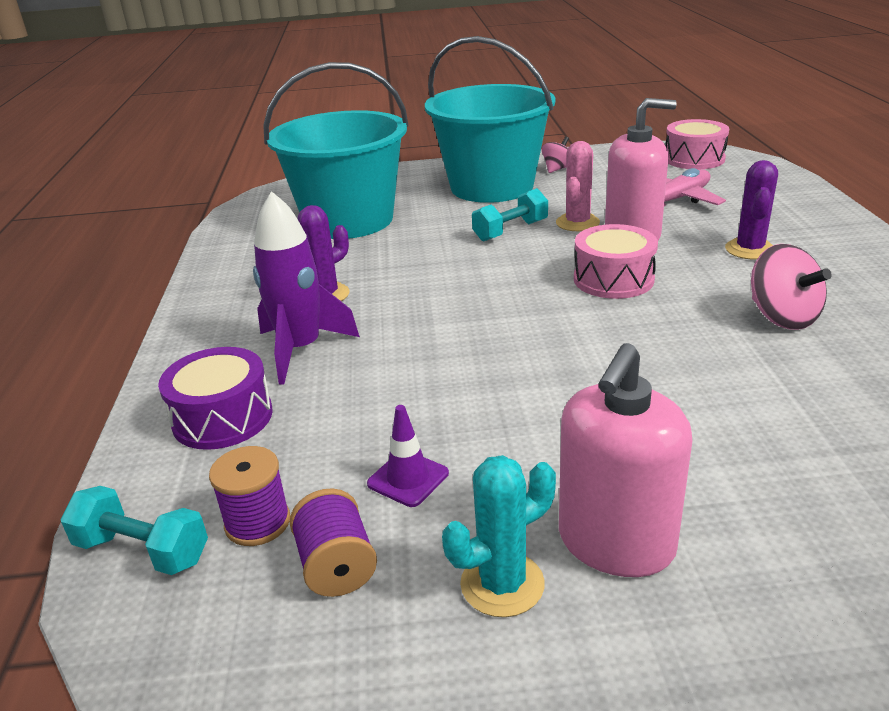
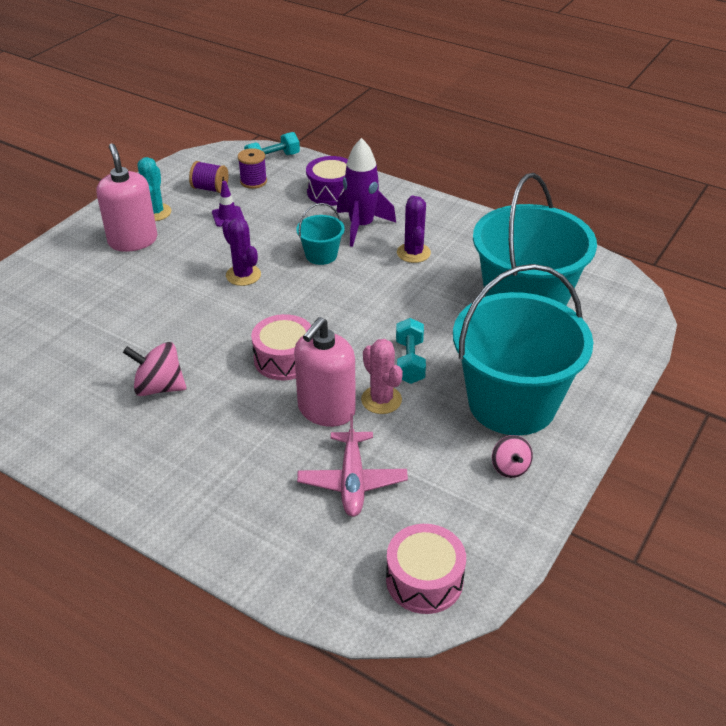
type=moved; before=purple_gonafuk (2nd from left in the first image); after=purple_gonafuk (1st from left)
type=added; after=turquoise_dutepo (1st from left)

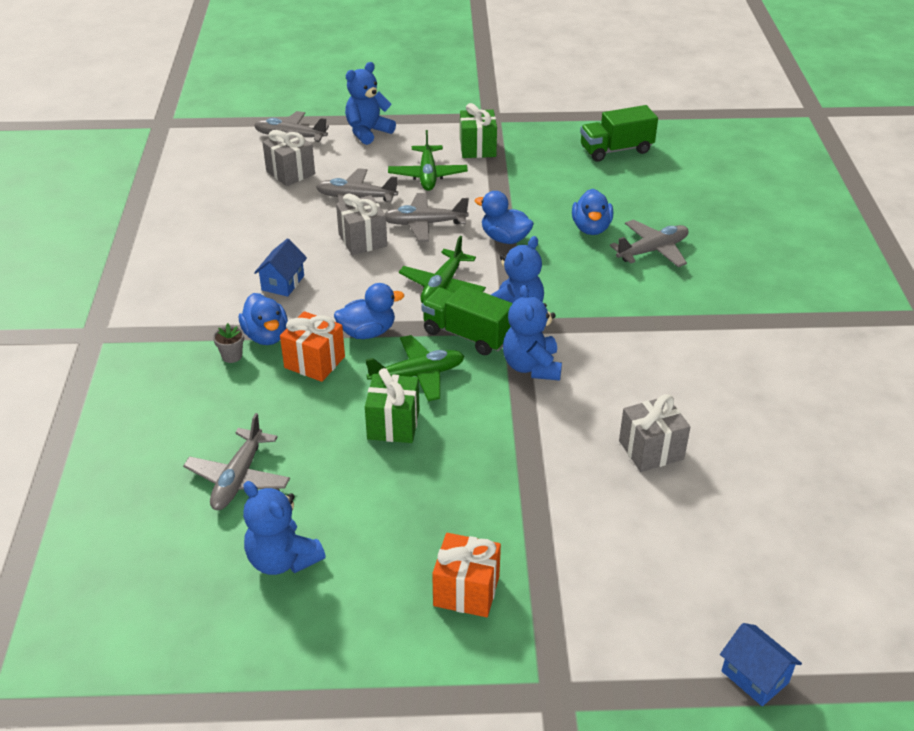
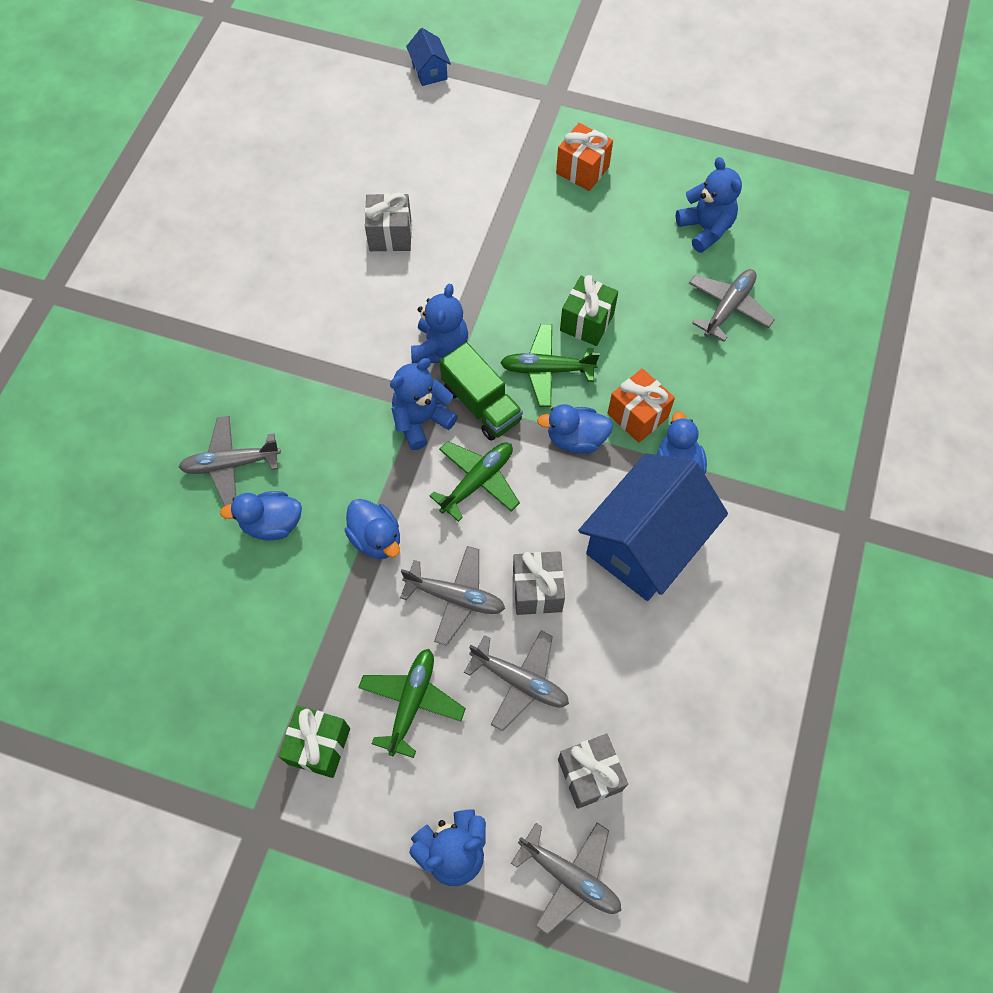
type=removed; before=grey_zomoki
type=resized; before=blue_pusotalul (1st from left in the first image); scale=2.3
type=turned; before=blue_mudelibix (4th from left in the first image); turn=-120
type=removed; before=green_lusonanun (2nd from left)

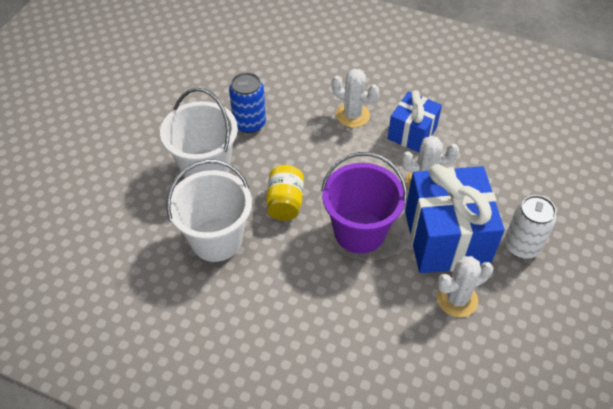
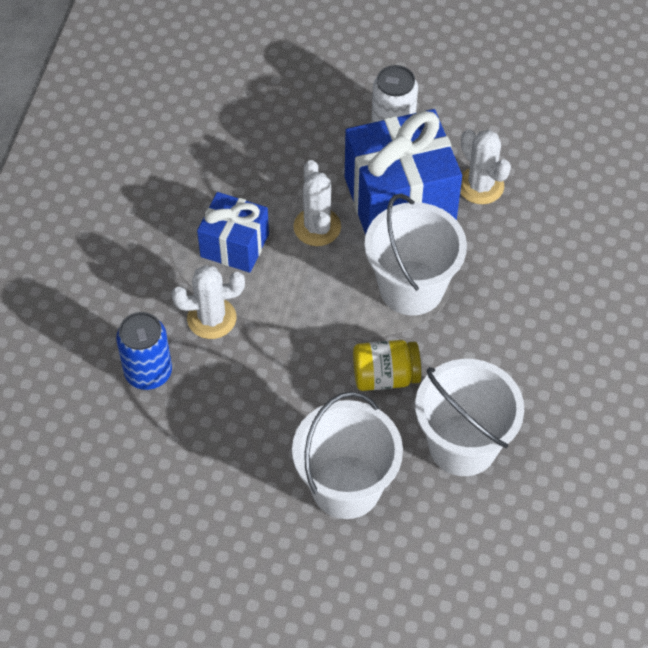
type=moved; before=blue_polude
type=recoloured; before=purple_dutepo; after=white_dutepo (2nd from left)
type=turned; before=white_gonafuk (1st from left); turn=60

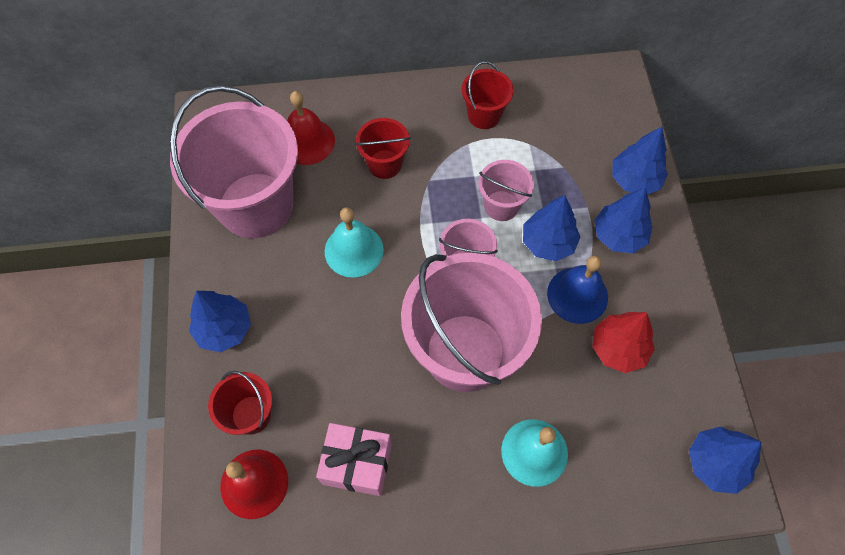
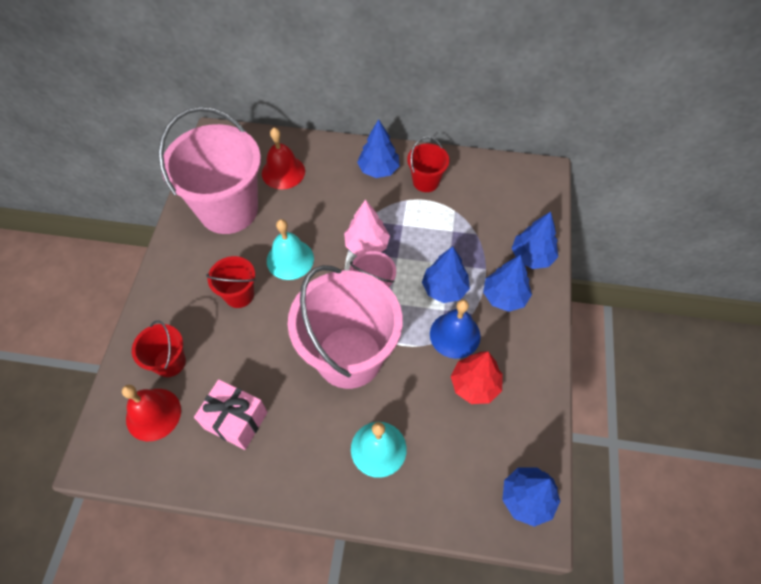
type=moved; before=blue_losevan (1st from left)
type=moved; before=red_dutepo (2nd from left)
type=removed; before=pink_dutepo (4th from left)
type=added; after=pink_losevan

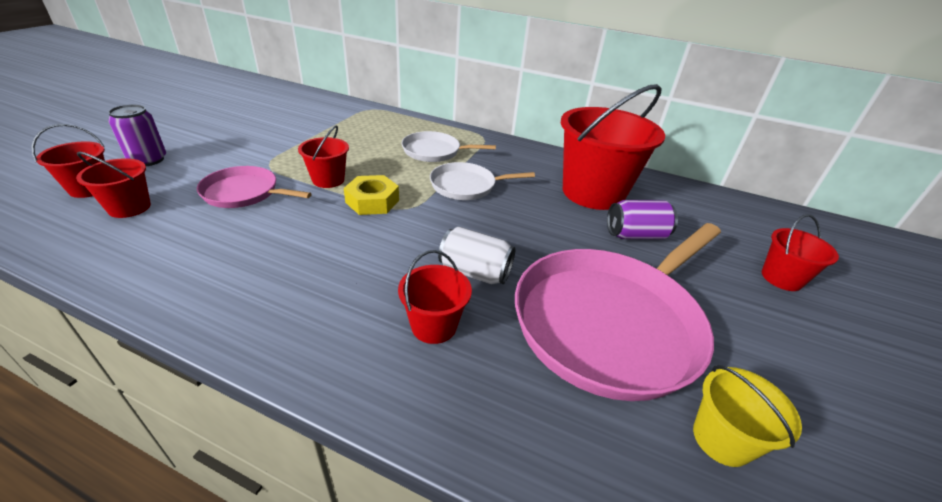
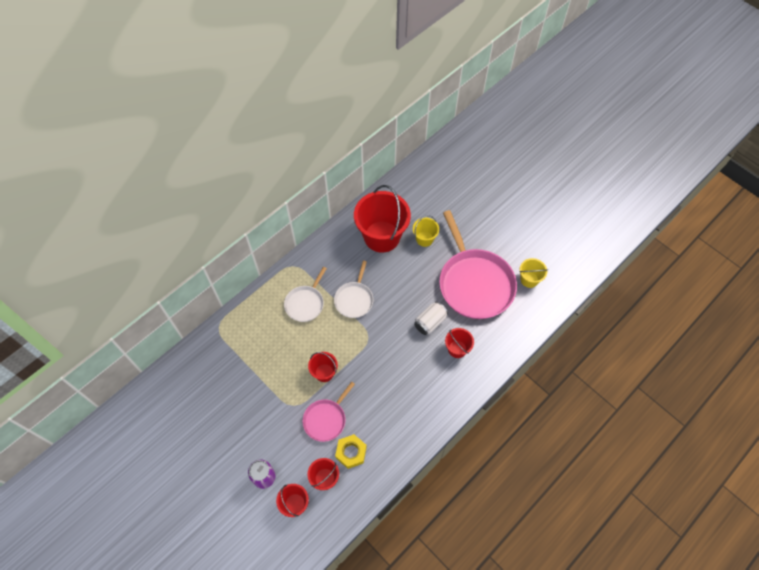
type=moved; before=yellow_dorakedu
type=replaced; before=purple_polude (2nd from left); after=yellow_dutepo (1st from left)
type=removed; before=red_dutepo (6th from left)

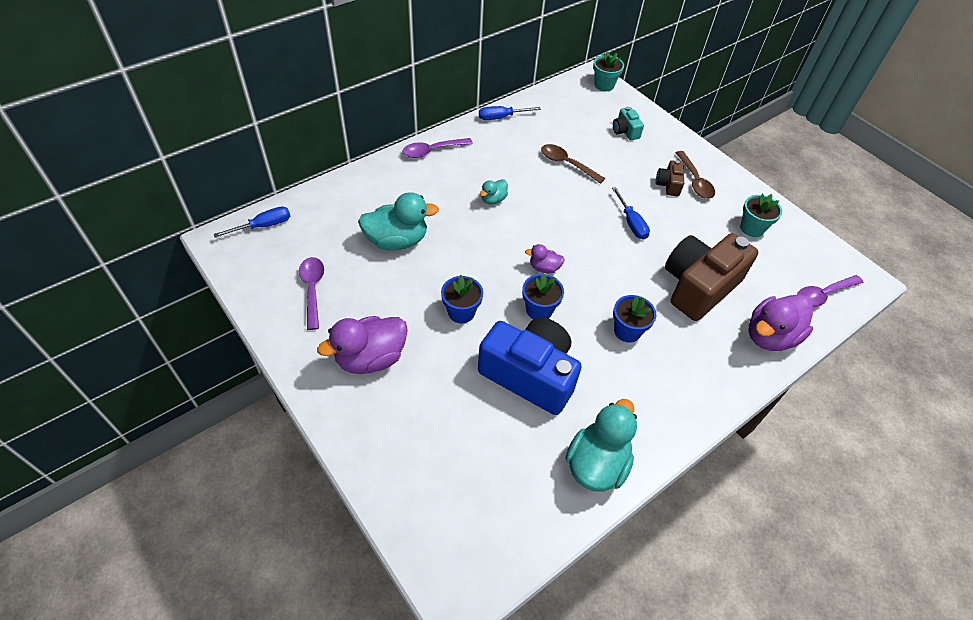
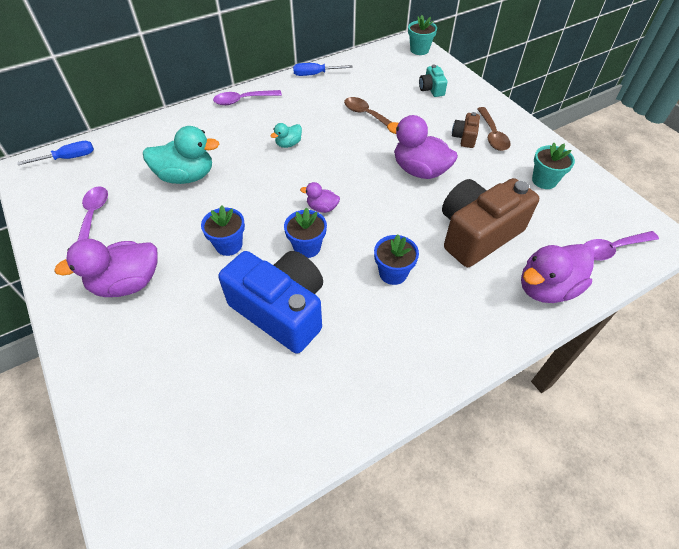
type=removed; before=turquoise_mudelibix (3rd from left)
type=replaced; before=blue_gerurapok (3rd from left); after=purple_mudelibix (3rd from left)

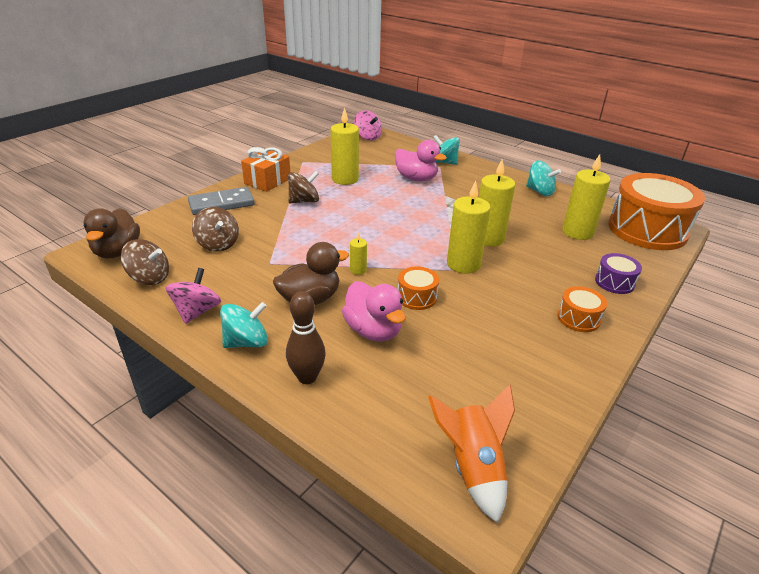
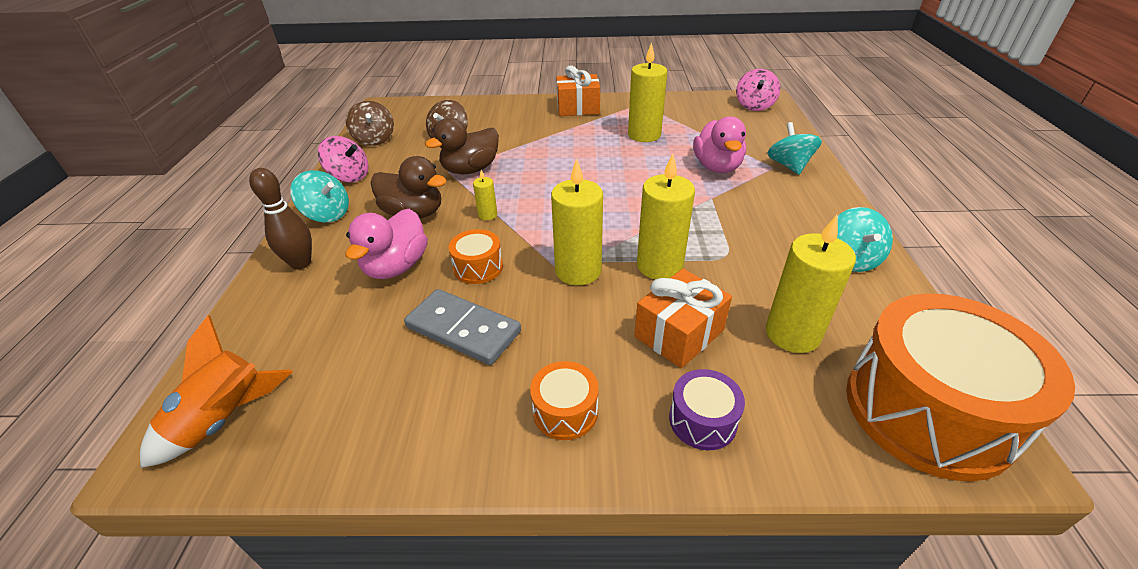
type=moved; before=brown_mudelibix (1st from left in the first image); after=brown_mudelibix (2nd from left)
type=turned; before=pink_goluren (1st from left); turn=45
type=moved; before=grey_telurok
type=removed; before=brown_goluren (3rd from left)
type=added; after=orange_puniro (2nd from left)

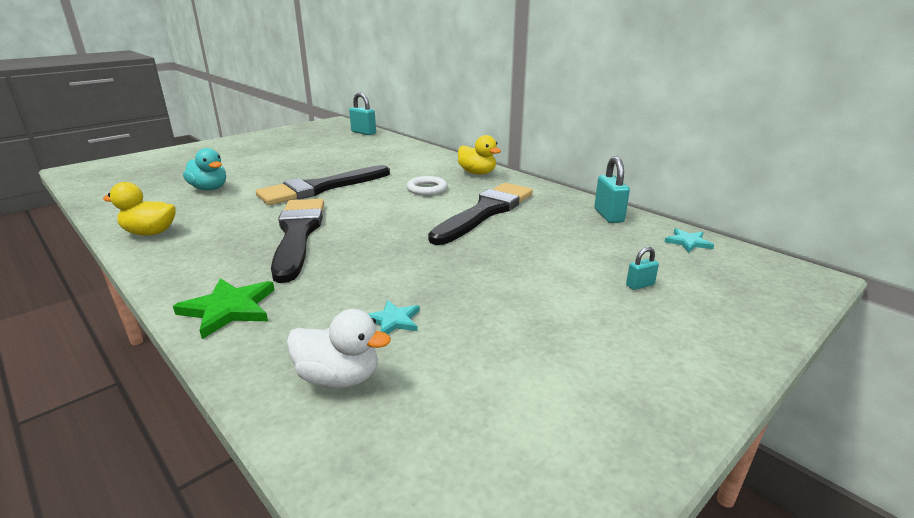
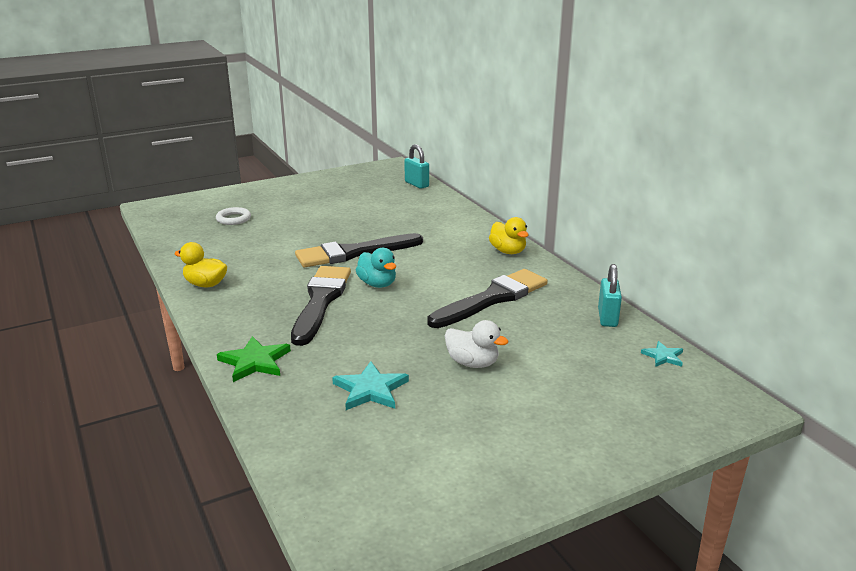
type=moved; before=turquoise_mudelibix
type=moved; before=white_mudelibix
type=resized; before=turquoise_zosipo (1st from left); scale=1.69
type=moved; before=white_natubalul
type=removed; before=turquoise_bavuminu (3rd from left)

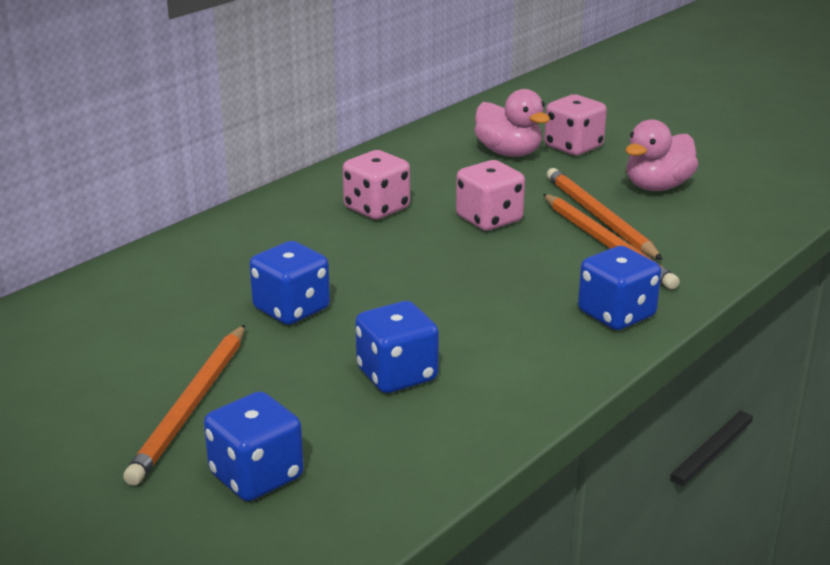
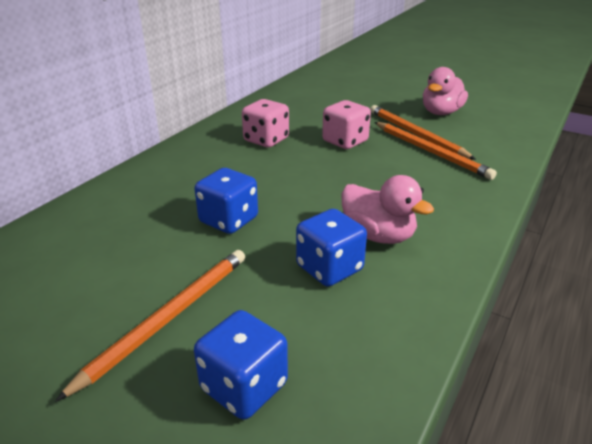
type=turned; before=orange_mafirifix (1st from left); turn=-150
type=moved; before=pink_mudelibix (1st from left)
type=removed; before=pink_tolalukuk (3rd from left)
type=removed; before=blue_tolalukuk (4th from left)

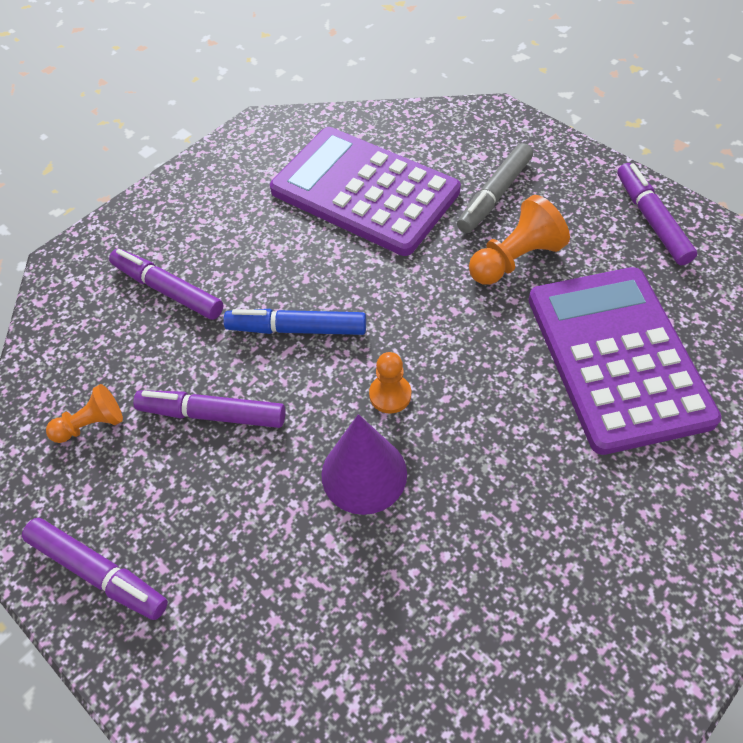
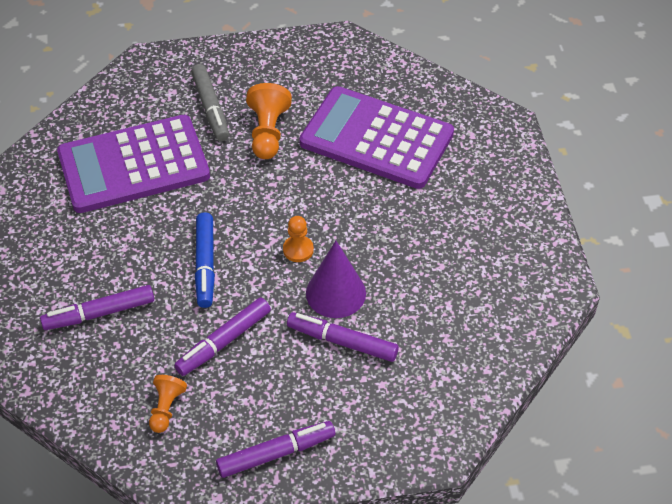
type=turned; before=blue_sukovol; turn=-45
type=moved; before=purple_sukovol (4th from left)

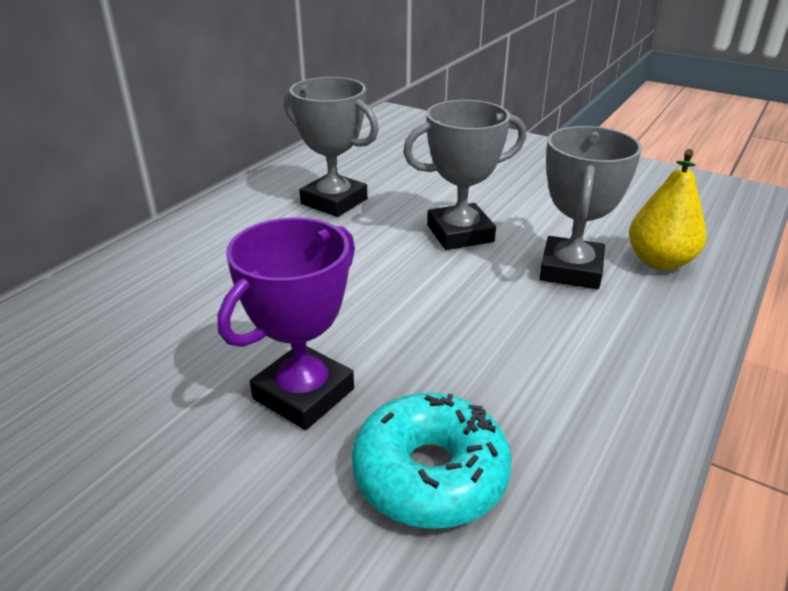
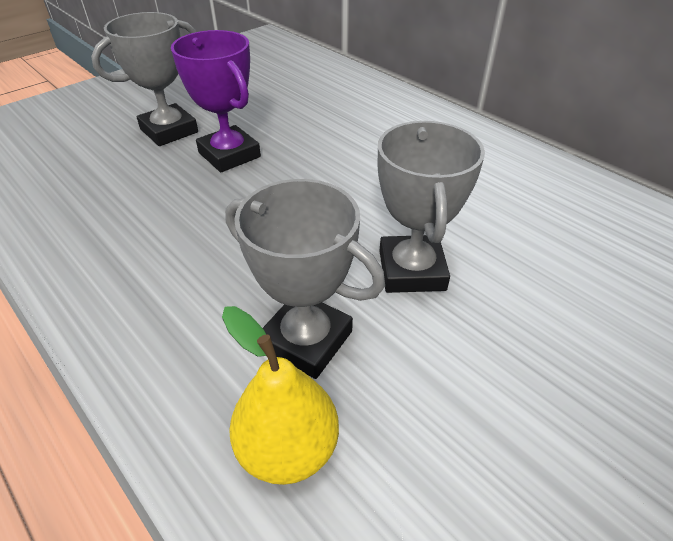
type=moved; before=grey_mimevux (1st from left)
type=removed; before=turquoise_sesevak

